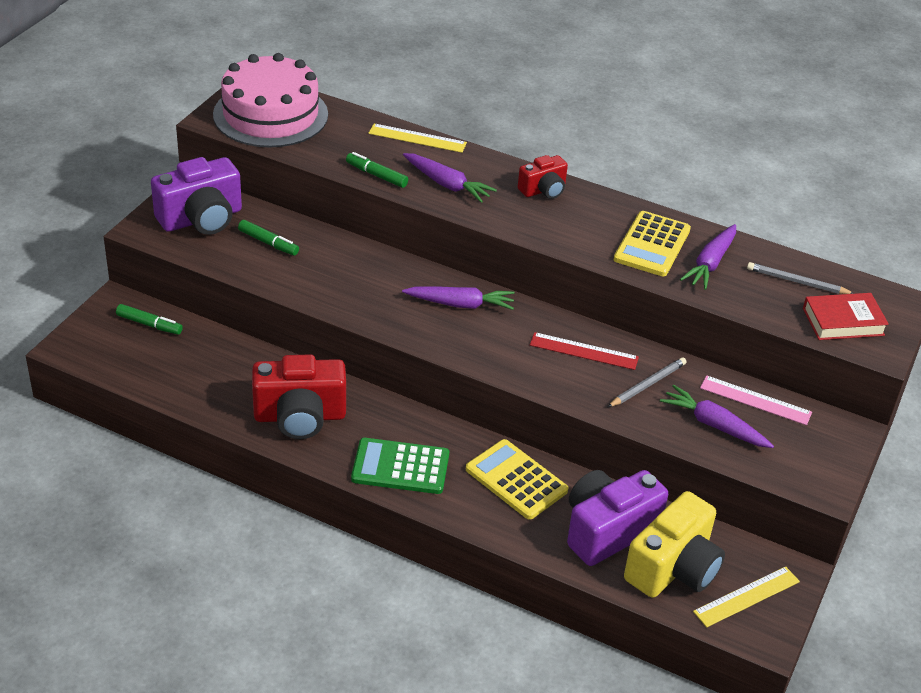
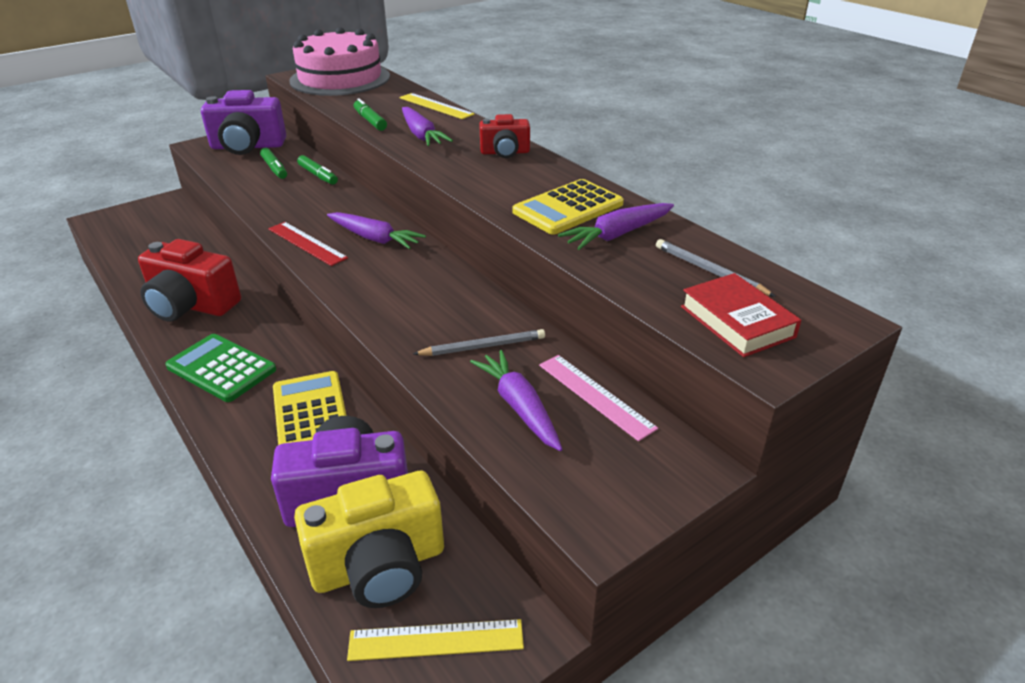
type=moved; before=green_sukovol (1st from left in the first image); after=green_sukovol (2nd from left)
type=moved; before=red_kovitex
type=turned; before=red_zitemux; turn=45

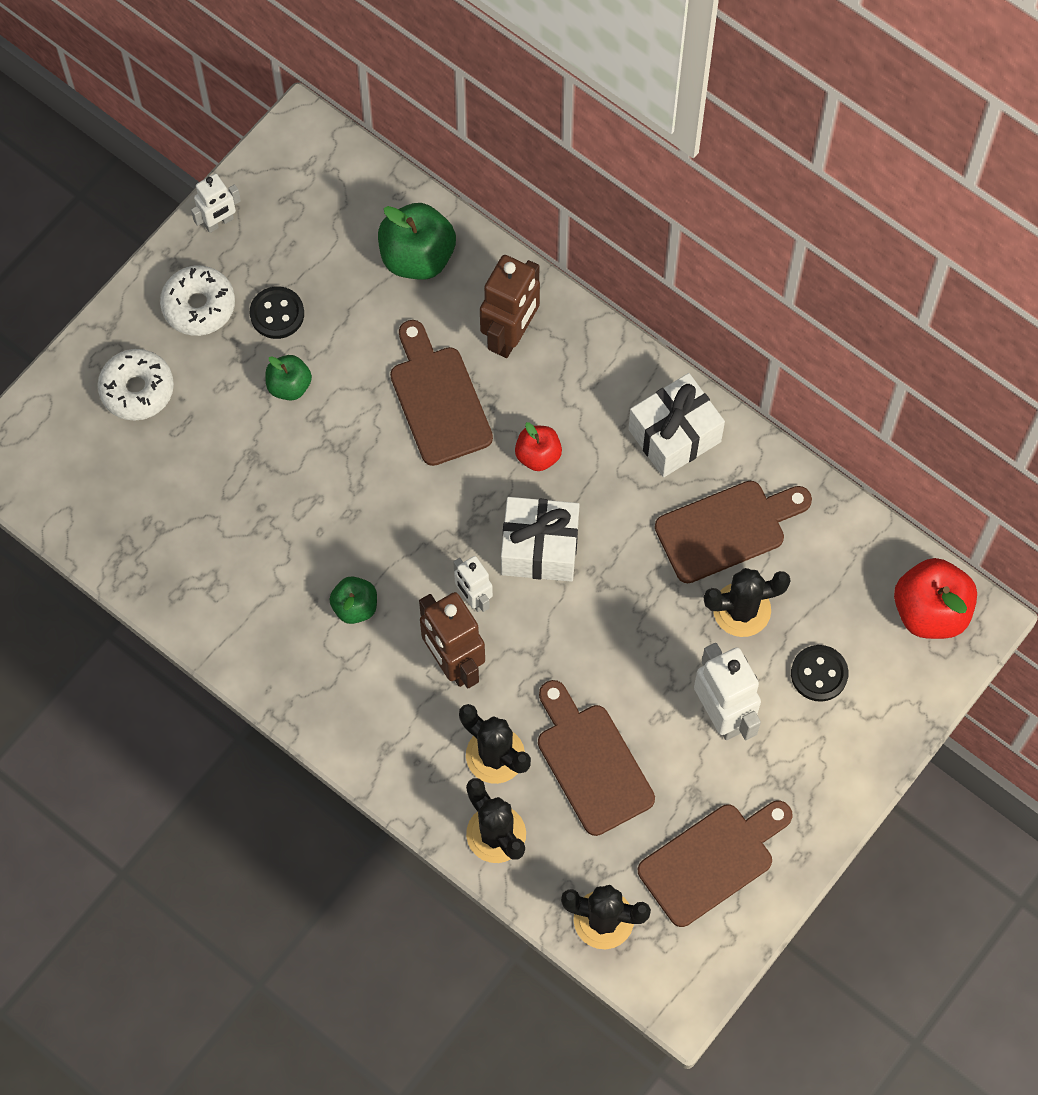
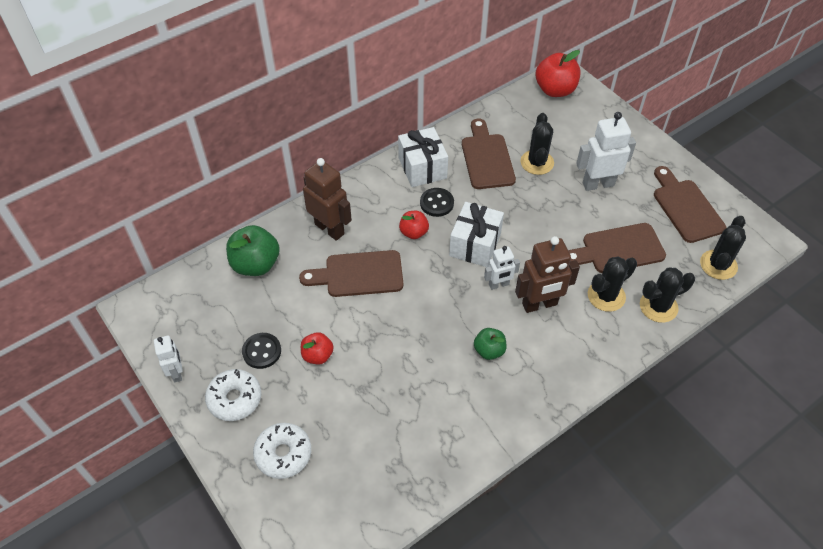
type=recoloured; before=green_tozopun (1st from left); after=red_tozopun (1st from left)
type=moved; before=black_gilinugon (2nd from left)

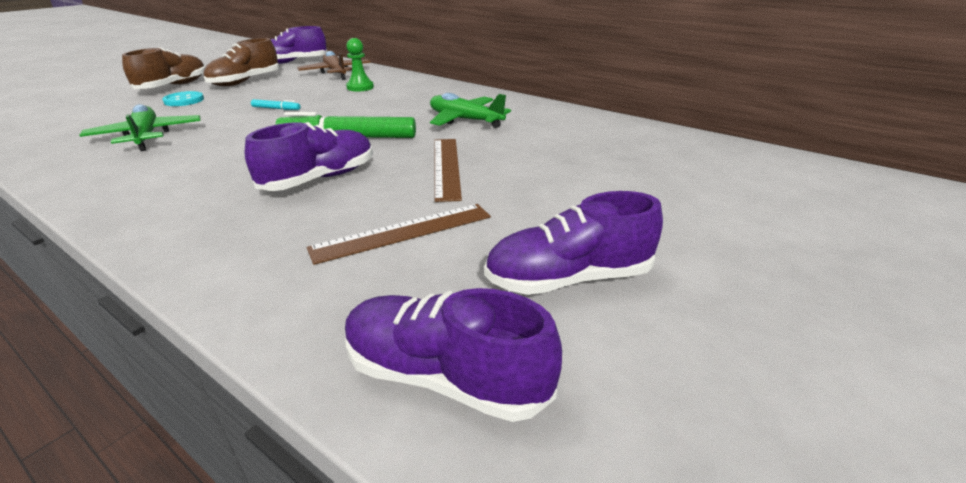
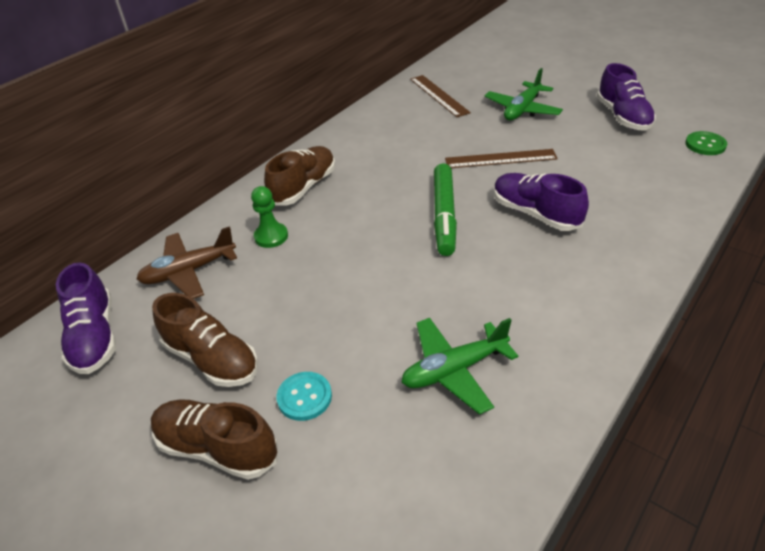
type=removed; before=turquoise_sukovol
type=moved; before=brown_kovitex (1st from left)
type=replaced; before=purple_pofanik (3rd from left); after=green_gilinugon
type=moved; before=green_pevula (2nd from left)
type=added; after=brown_pofanik (3rd from left)

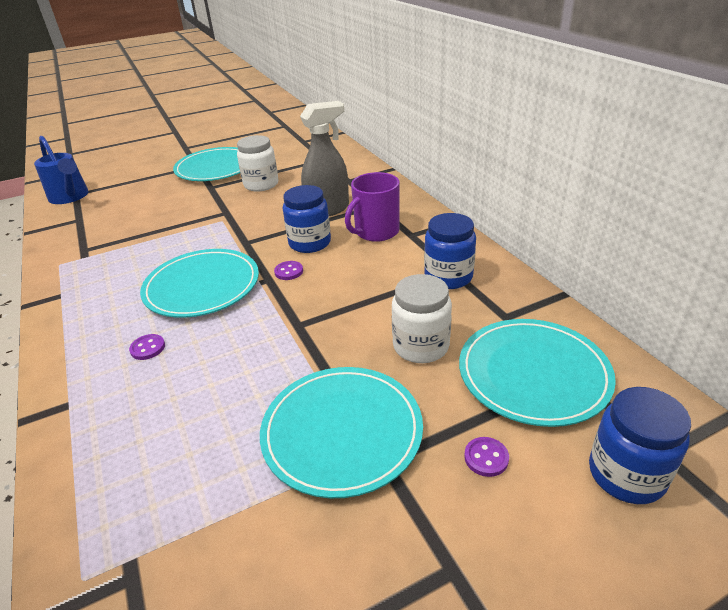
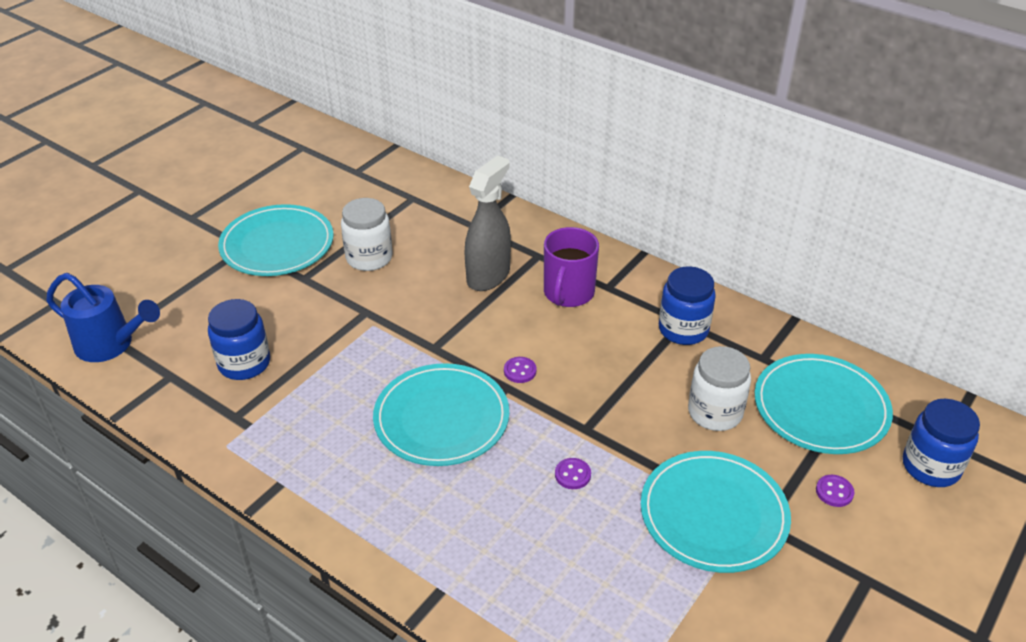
type=moved; before=purple_gilinugon (1st from left in the first image); after=purple_gilinugon (2nd from left)
type=moved; before=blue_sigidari (1st from left)

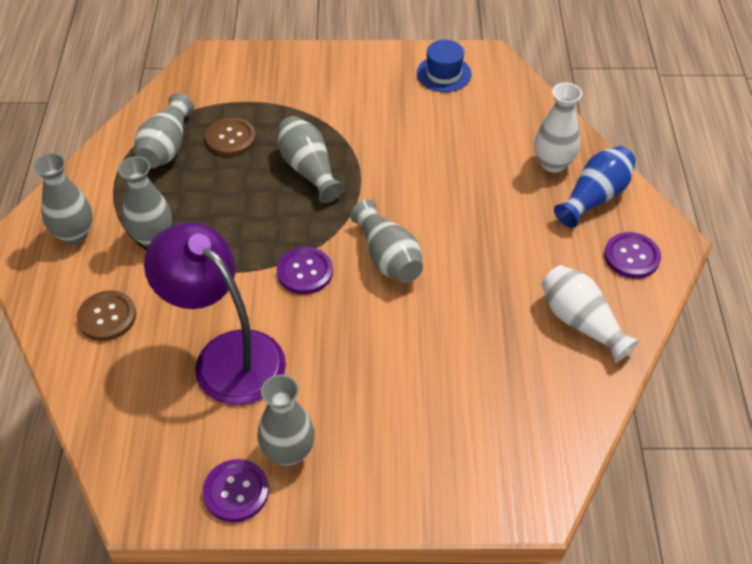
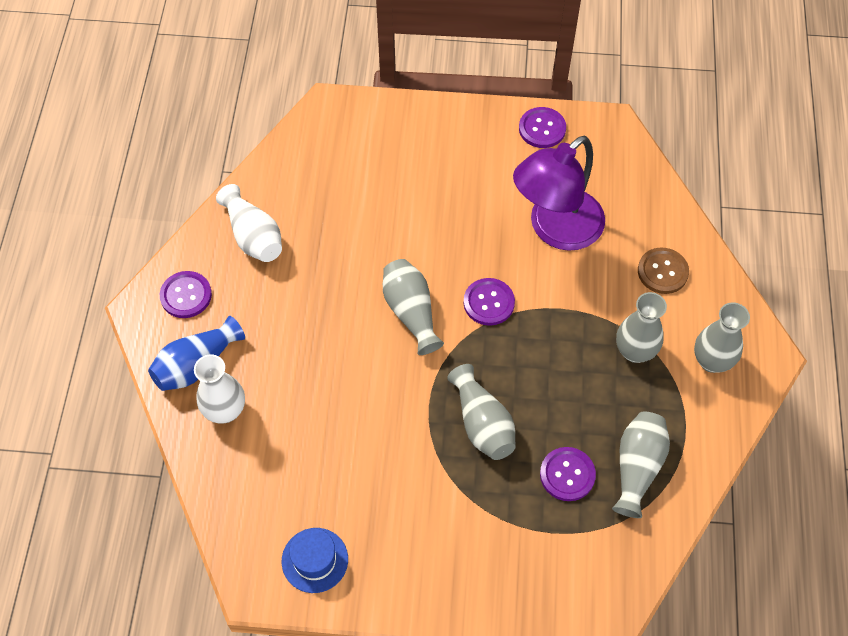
type=turned; before=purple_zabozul; turn=90
type=recoloured; before=brown_gilinugon (2nd from left); after=purple_gilinugon (4th from left)
type=removed; before=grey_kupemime (4th from left)

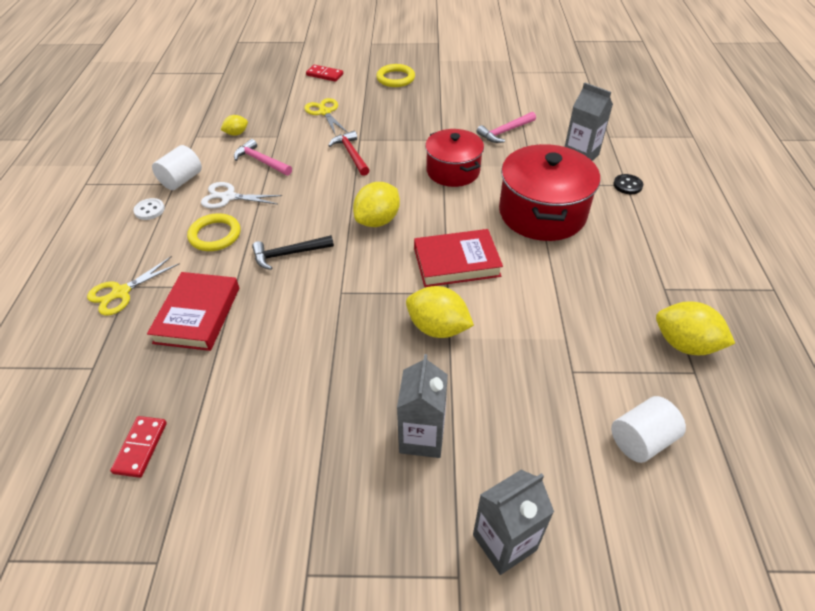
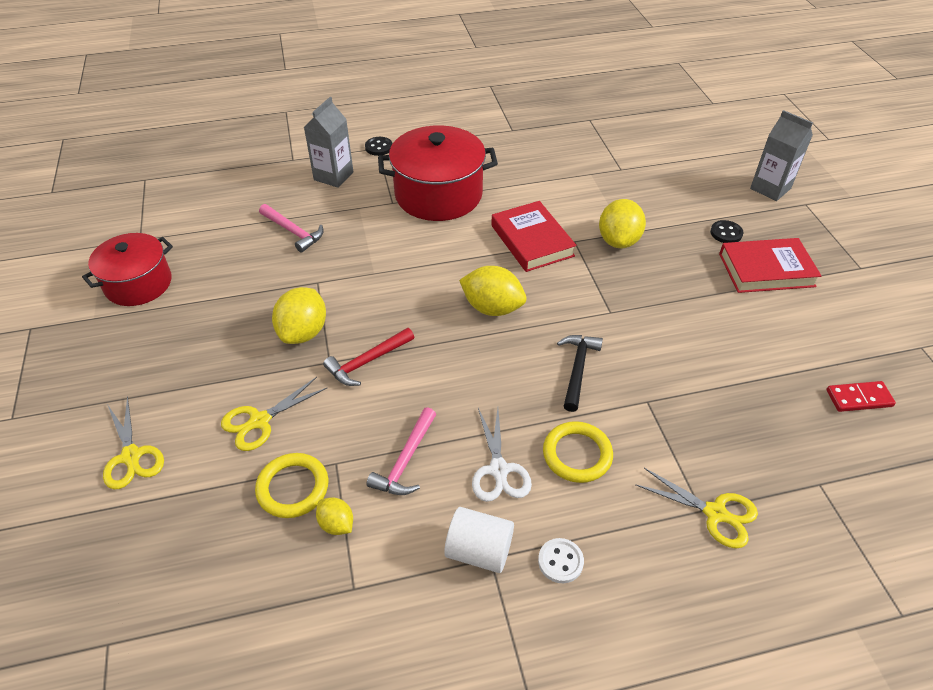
type=moved; before=red_zitemux (1st from left in the first image); after=red_zitemux (2nd from left)
type=turned; before=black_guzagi; turn=-135
type=replaced; before=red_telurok (2nd from left); after=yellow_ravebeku (1st from left)
type=moved; before=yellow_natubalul (2nd from left in the first image); after=yellow_natubalul (1st from left)
type=replaced; before=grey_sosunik (1st from left); after=black_gilinugon (2nd from left)
type=moved; before=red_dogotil (1st from left)
type=removed; before=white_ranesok (2nd from left)
type=moved; before=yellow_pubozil (4th from left in the first image); after=yellow_pubozil (1st from left)

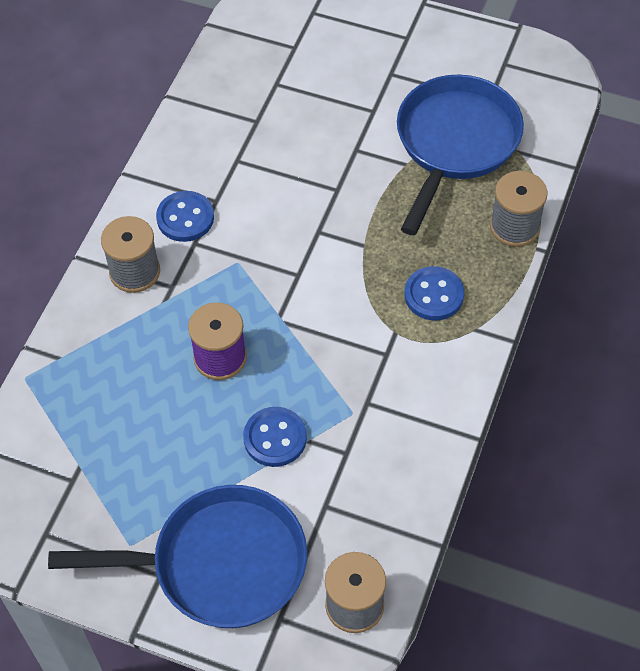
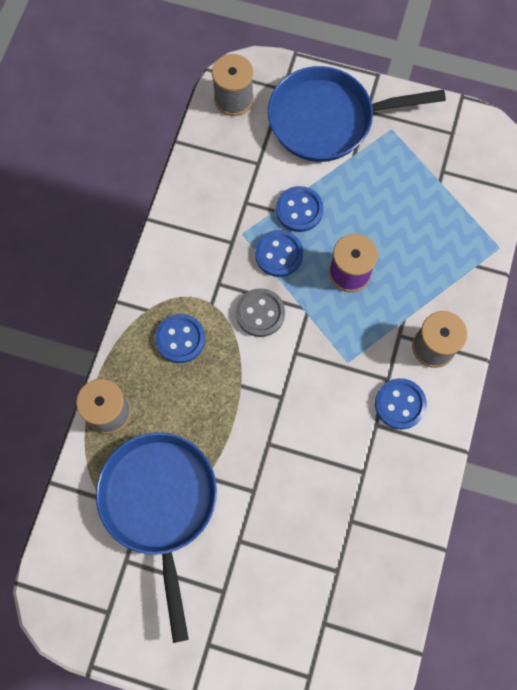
type=turned; before=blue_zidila (2nd from left in the first image); turn=150
type=added; after=grey_gilinugon
type=added; after=blue_gilinugon (2nd from left)

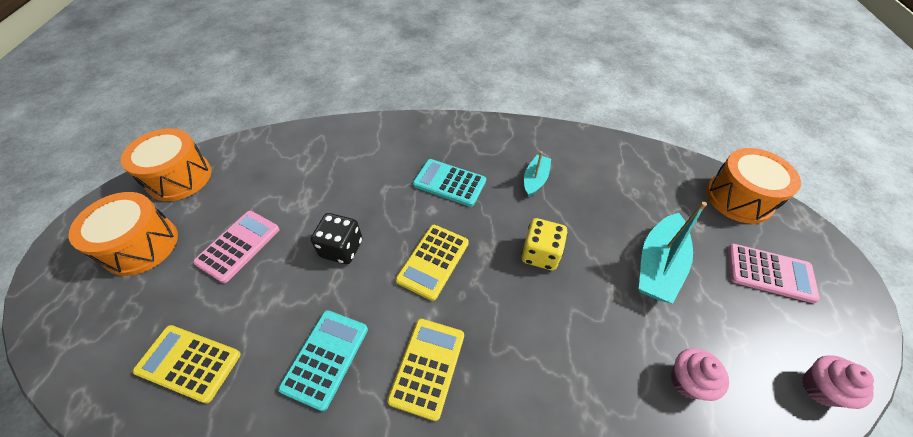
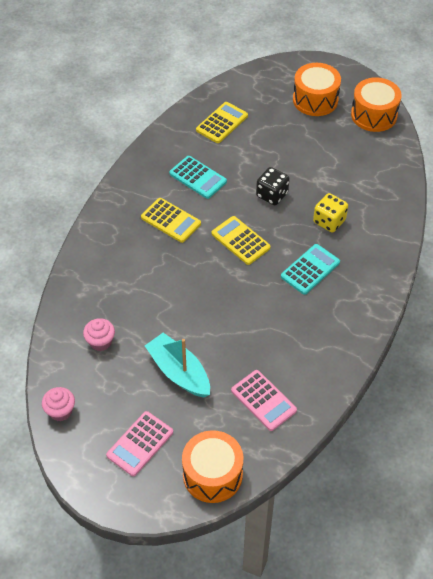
type=moved; before=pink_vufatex (1st from left in the first image); after=pink_vufatex (2nd from left)
type=moved; before=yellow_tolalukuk
type=removed; before=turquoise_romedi (1st from left)

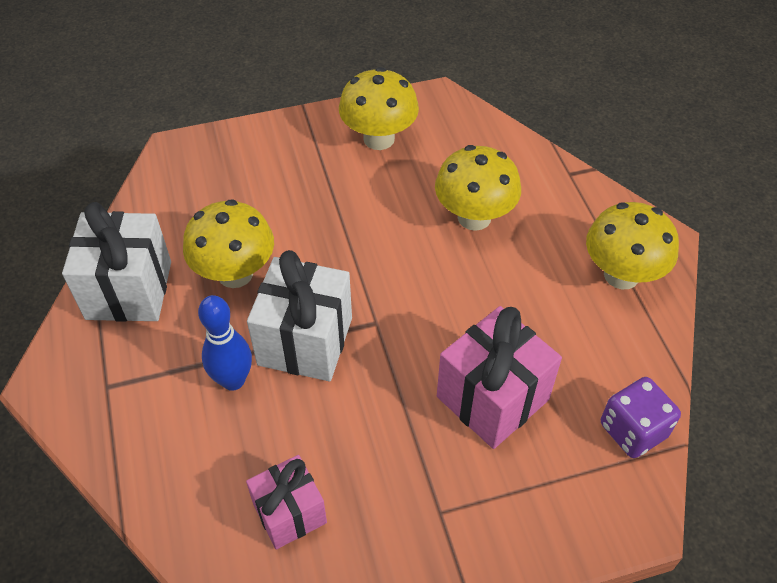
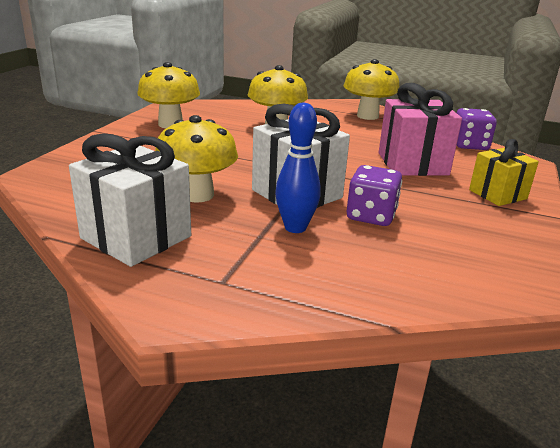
type=removed; before=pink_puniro (1st from left)
type=added; after=purple_tolalukuk (1st from left)
type=added; after=yellow_puniro

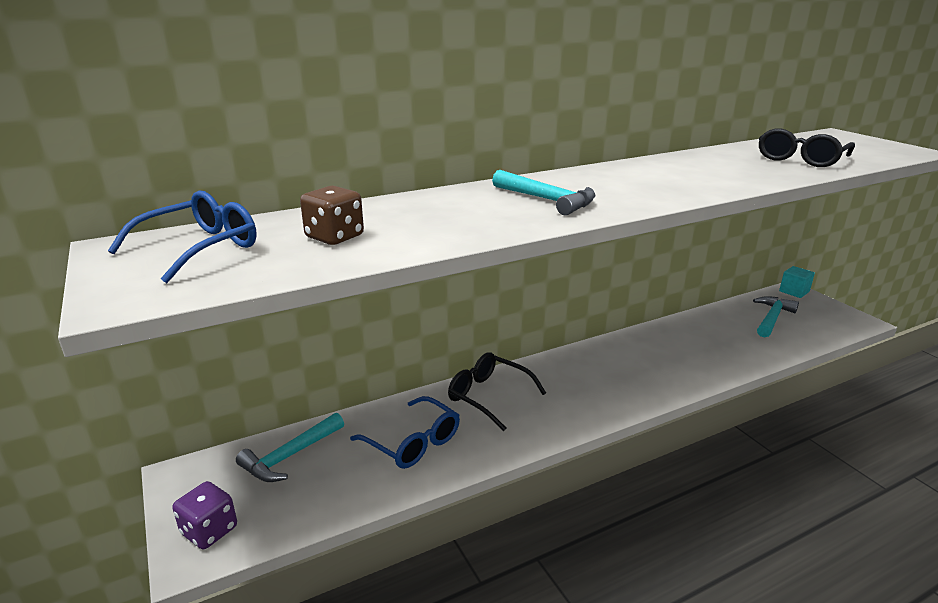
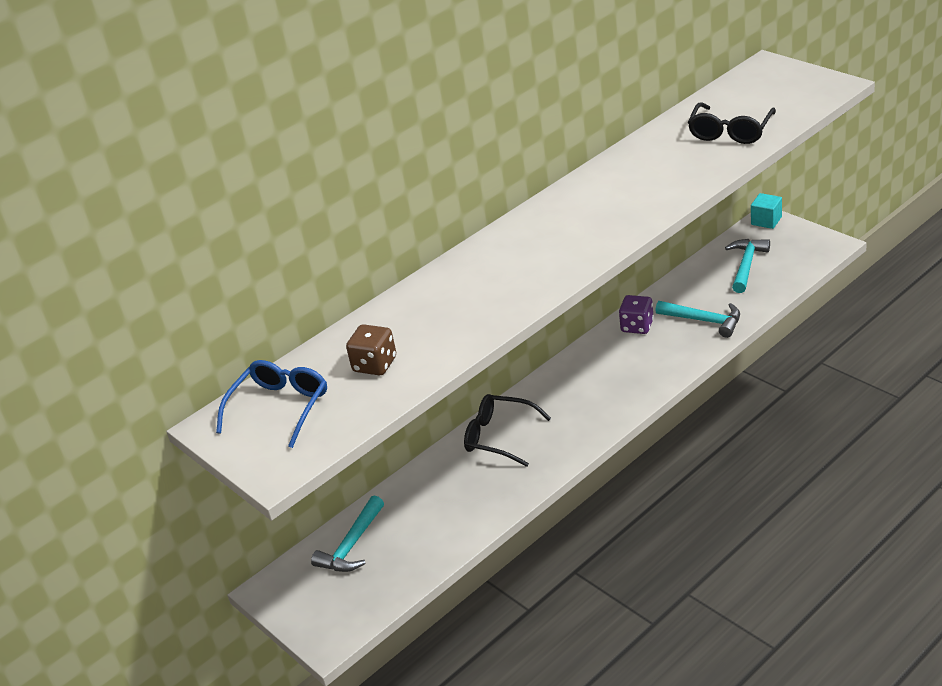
type=moved; before=purple_tolalukuk
type=removed; before=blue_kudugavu (2nd from left)
type=moved; before=turquoise_guzagi (2nd from left)

